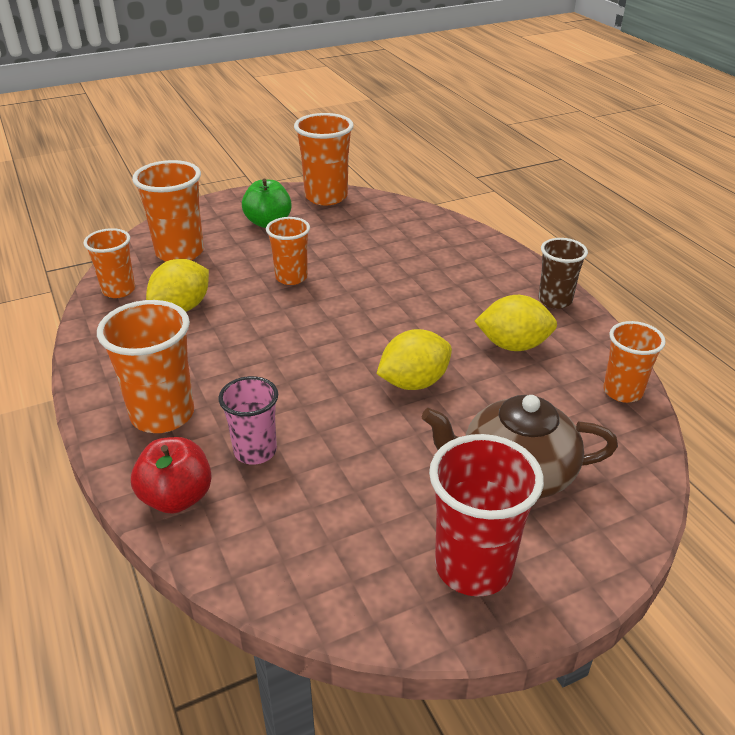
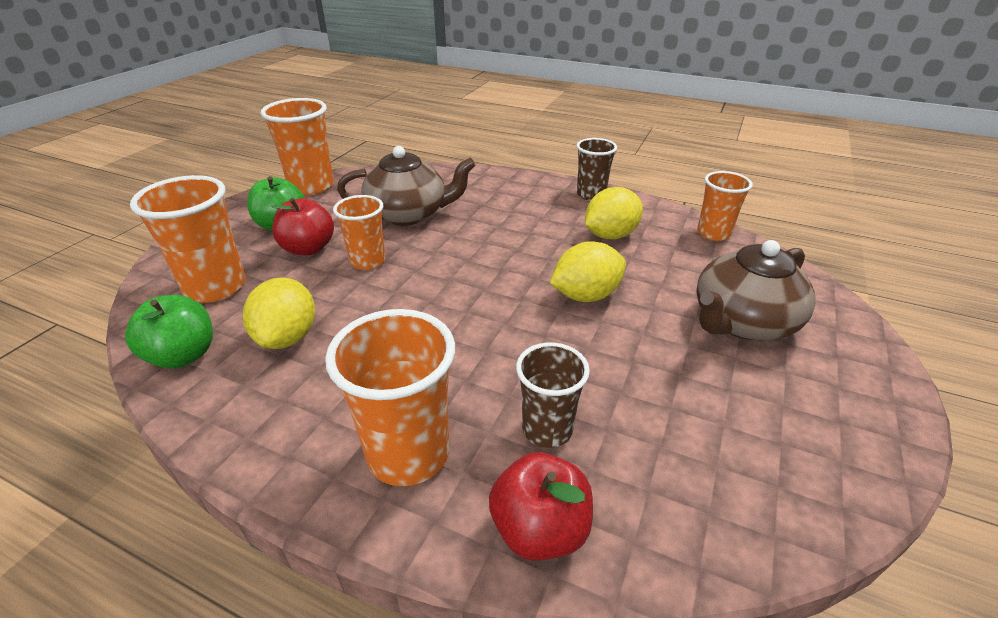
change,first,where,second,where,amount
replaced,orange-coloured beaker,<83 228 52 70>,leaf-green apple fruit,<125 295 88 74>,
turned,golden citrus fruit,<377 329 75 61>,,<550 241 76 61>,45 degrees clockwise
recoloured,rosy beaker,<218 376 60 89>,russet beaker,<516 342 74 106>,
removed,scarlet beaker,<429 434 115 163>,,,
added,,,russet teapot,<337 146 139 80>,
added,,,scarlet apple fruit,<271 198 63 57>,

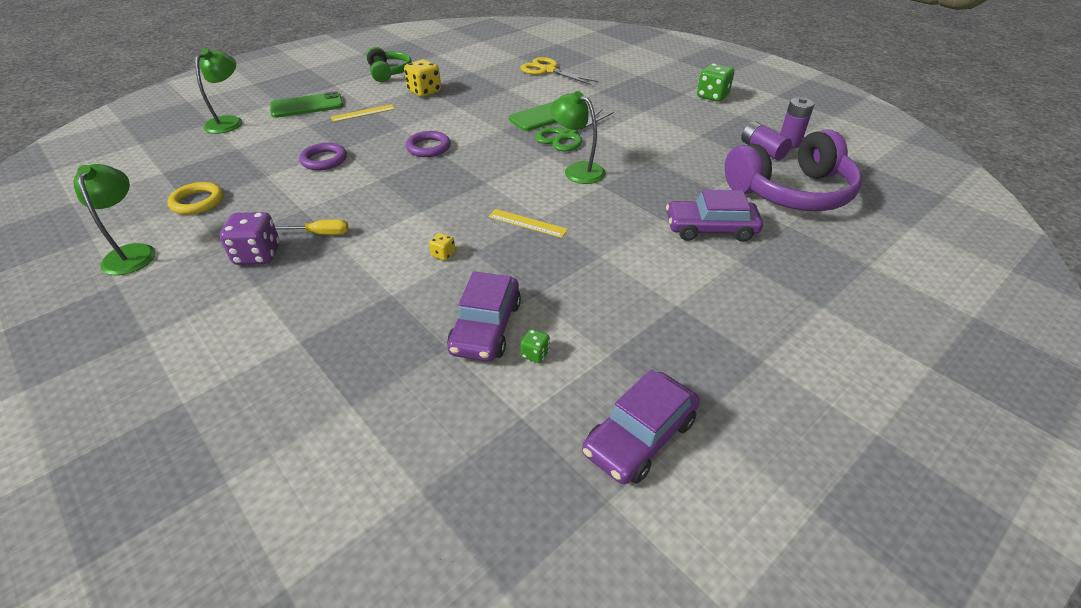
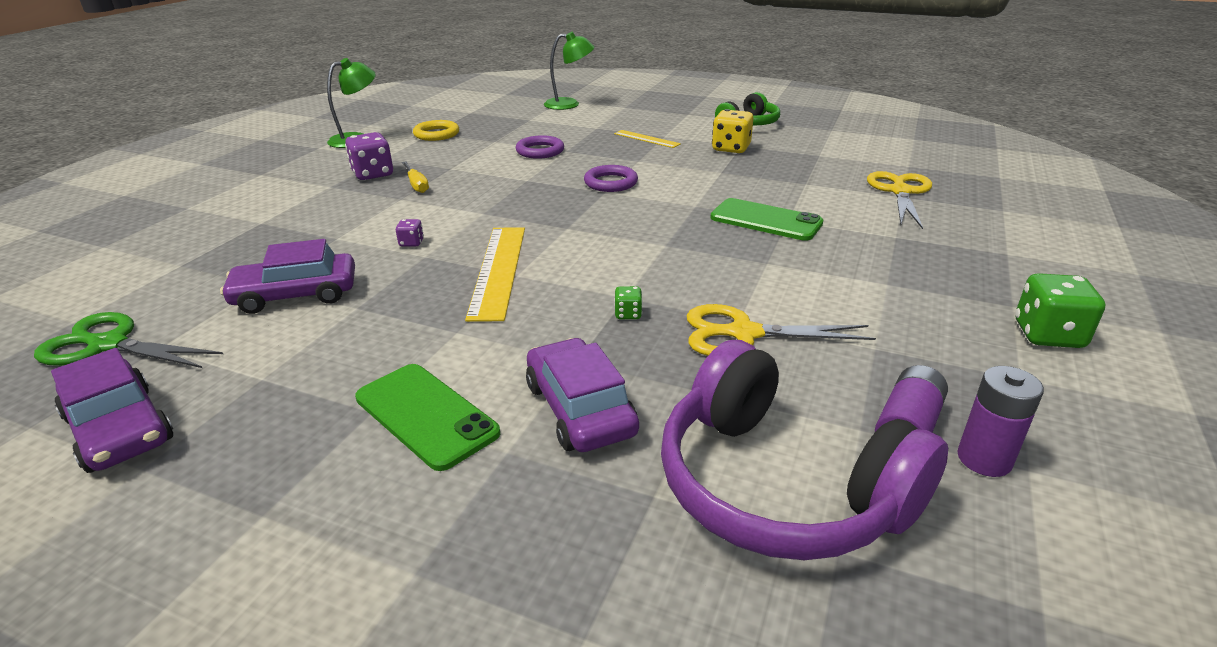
change,first,where,second,where,amount
moved,leaf-green smartphone,<270 91 73 27>,,<355 364 145 107>,
removed,leaf-green reading lamp,<551 91 55 93>,,,
moved,leaf-green pair of scissors,<535 110 79 42>,,<34 312 189 56>,
resized,golden ruler,<488 209 80 29>,,<465 227 60 95>,x1.79
recoloured,golden dice,<429 233 26 28>,purple dice,<396 219 28 27>,
moved,leaf-green dice,<520 329 30 34>,,<614 286 28 33>,
turned,purple automobile,<582 370 118 114>,,<51 348 122 125>,150 degrees counterclockwise
added,,,golden pair of scissors,<686 304 190 52>,

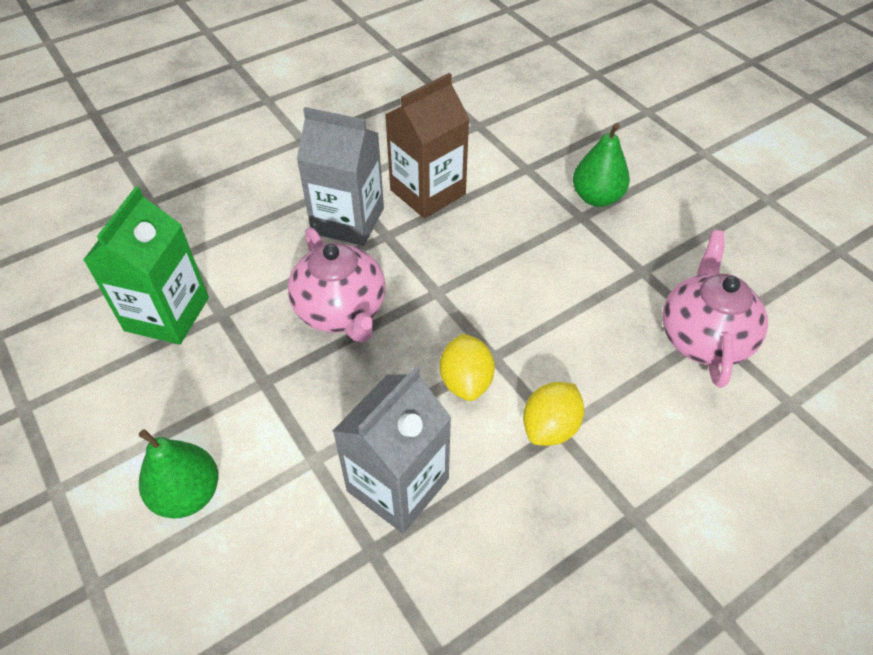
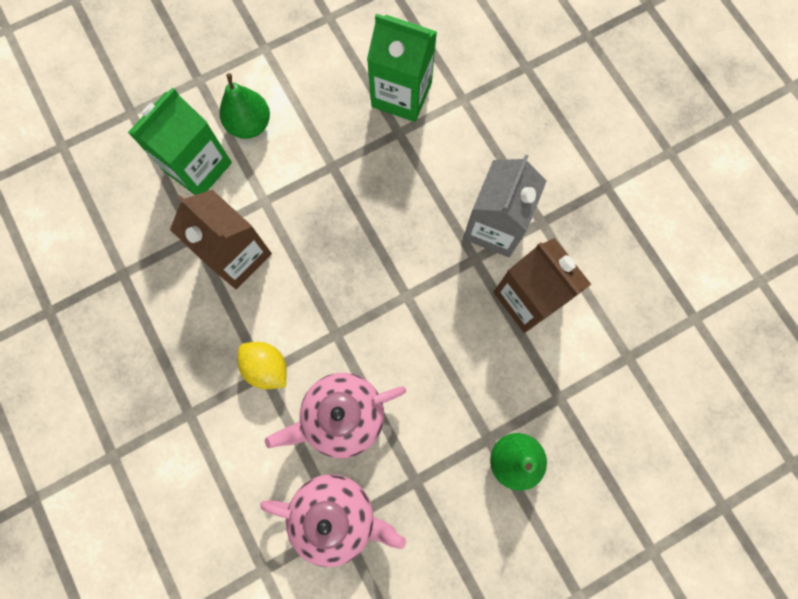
change,first,where,second,where,amount
moved,rosy teapot,<288 228 98 115>,,<265 373 141 85>,
removed,golden citrus fruit,<440 334 55 67>,,,
recoloured,ash-grey carton,<333 366 119 168>,russet carton,<170 190 102 99>,
added,,,leaf-green carton,<128 87 104 108>,

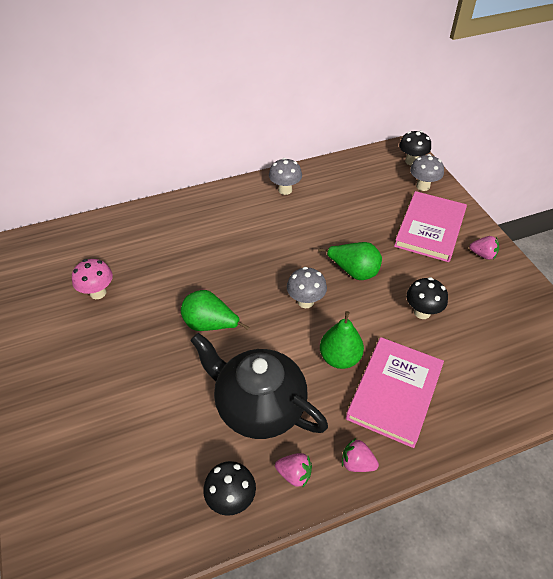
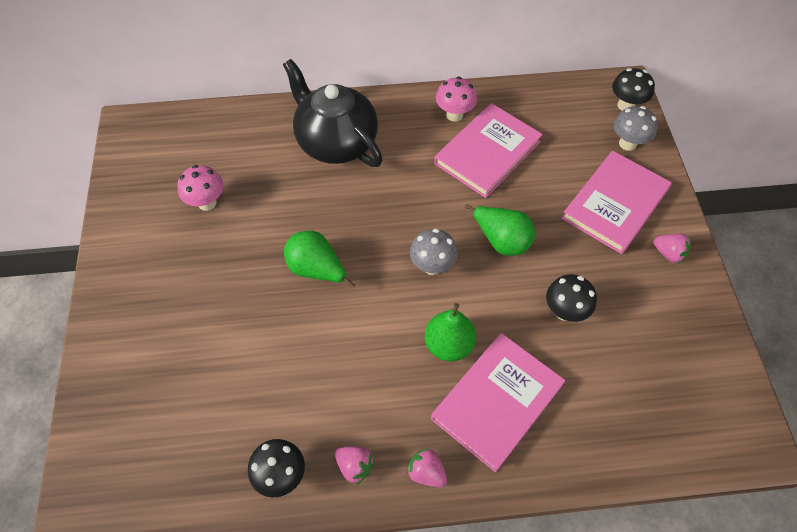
change,first,where,second,where,amount
recoloured,ash-grey fungus,<269 158 33 37>,rosy fungus,<436 77 41 45>,
moved,ebony teapot,<190 333 138 106>,,<283 59 100 108>,
added,,,rosy hardcover,<434 103 109 95>,

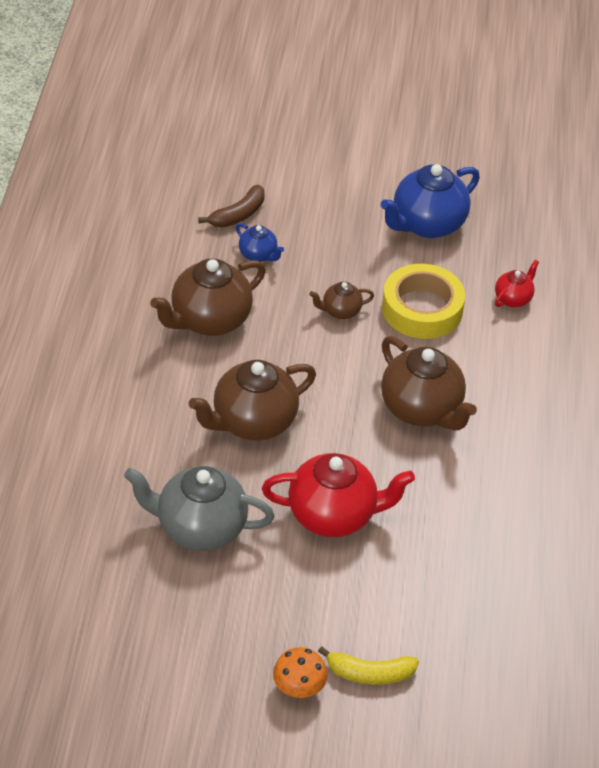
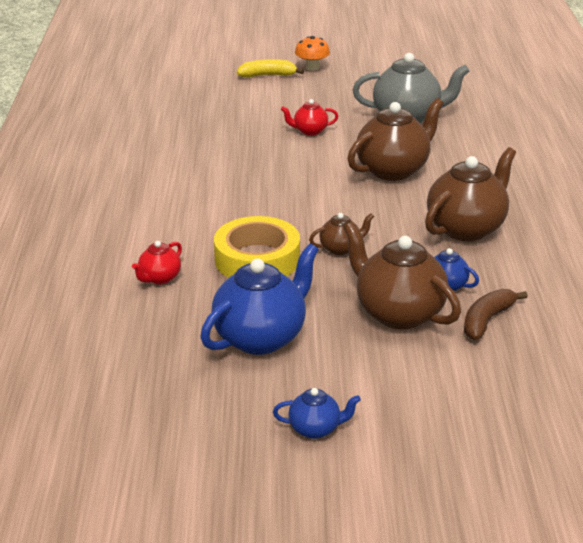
change,first,where,second,where,amount
moved,russet teapot,<381 336 96 94>,,<343 222 118 107>,
resized,scarlet teapot,<262 453 153 84>,,<281 99 57 37>,x0.50
added,,,royal blue teapot,<273 388 88 51>,

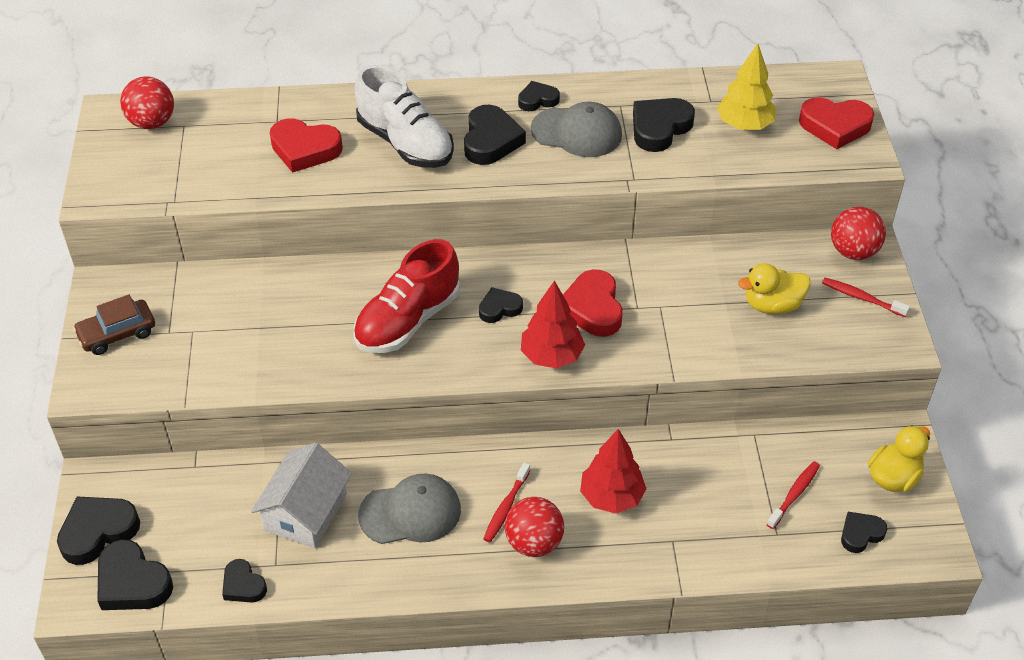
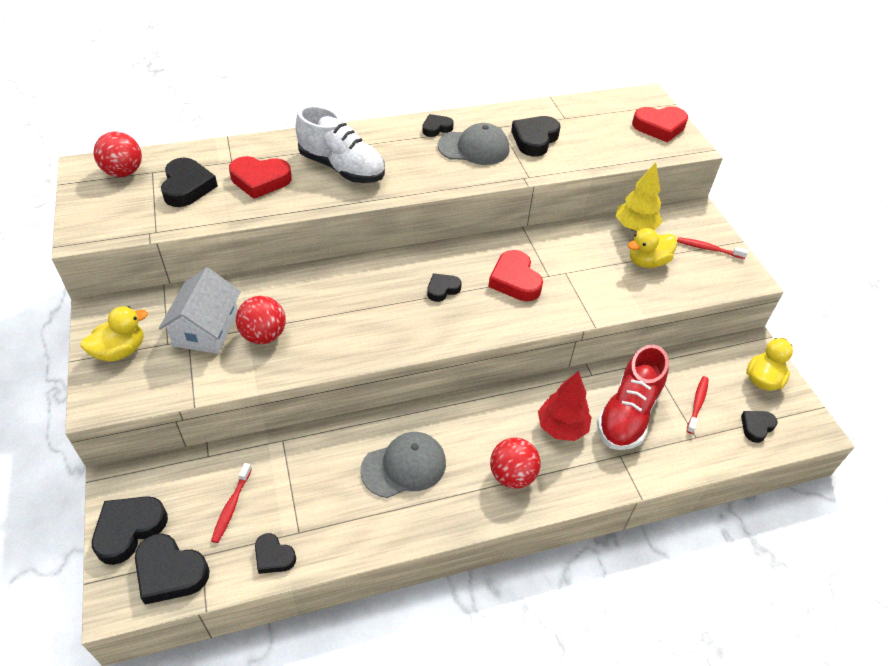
change,first,where,second,where,amount
moved,golden tree,<717 43 59 87>,,<616 162 46 69>,
moved,ebony heart shape,<464 105 62 60>,,<161 158 57 49>,
moved,scarlet play ball,<831 207 55 53>,,<236 296 50 48>,
moved,scarlet shoe,<354 239 106 114>,,<597 344 72 106>,
removed,scarlet tree,<521 281 64 88>,,,
replaced,russet automobile,<73 294 82 61>,golden toy duck,<81 306 67 56>,
moved,pure white toy house,<251 443 101 105>,,<159 267 82 87>,
moved,scarlet tooth brush,<483 463 47 79>,,<211 463 41 80>,

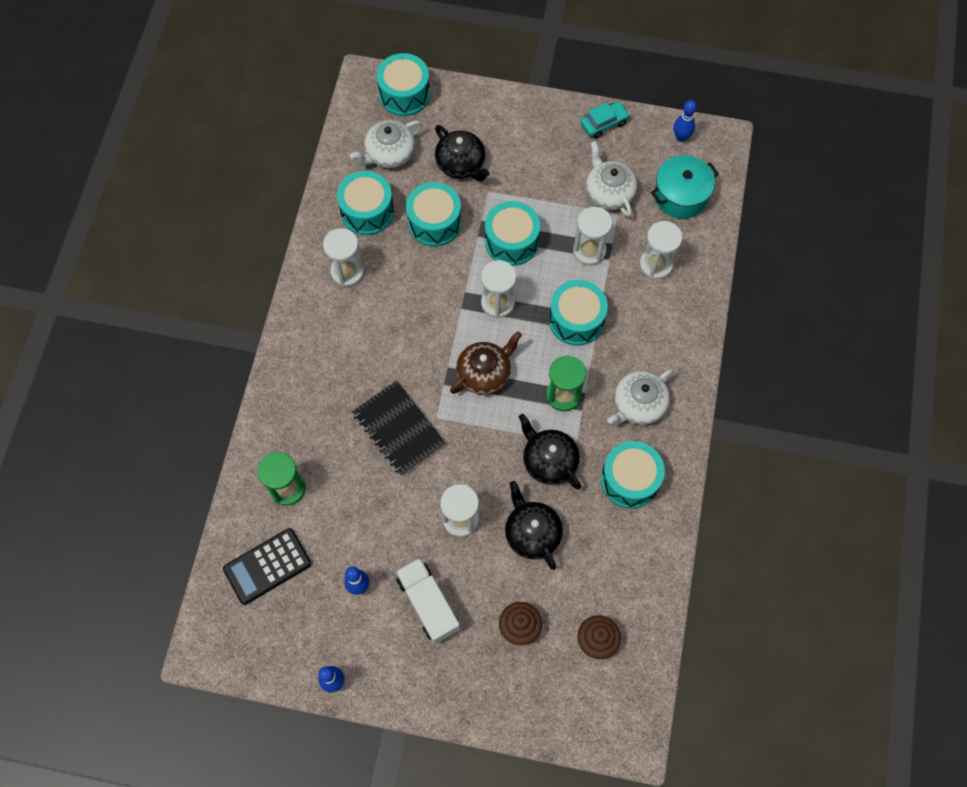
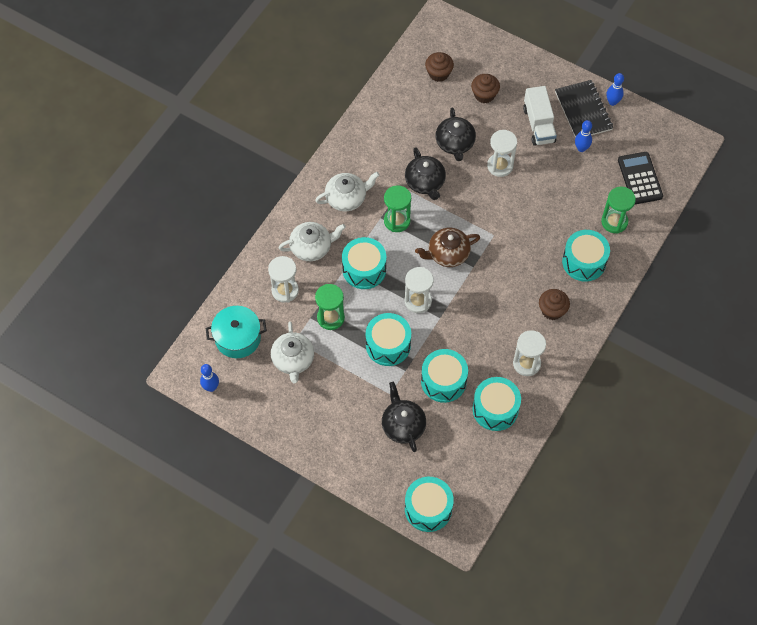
change,first,where,second,where,amount
removed,aqua automobile,<581 101 49 38>,,,
moved,pure white teapot,<350 120 72 48>,,<279 222 67 39>,
recoloured,pure white sandglass,<573 207 39 58>,leaf-green sandglass,<315 284 30 46>,
moved,ebony exercise book,<352 381 94 95>,,<555 80 58 58>,
moved,aqua drum,<601 441 64 68>,,<562 230 48 52>,
turned,ebony pocket calculator,<223 528 89 77>,,<618 152 45 52>,90 degrees counterclockwise
added,,,russet cupcake,<539 289 31 31>,

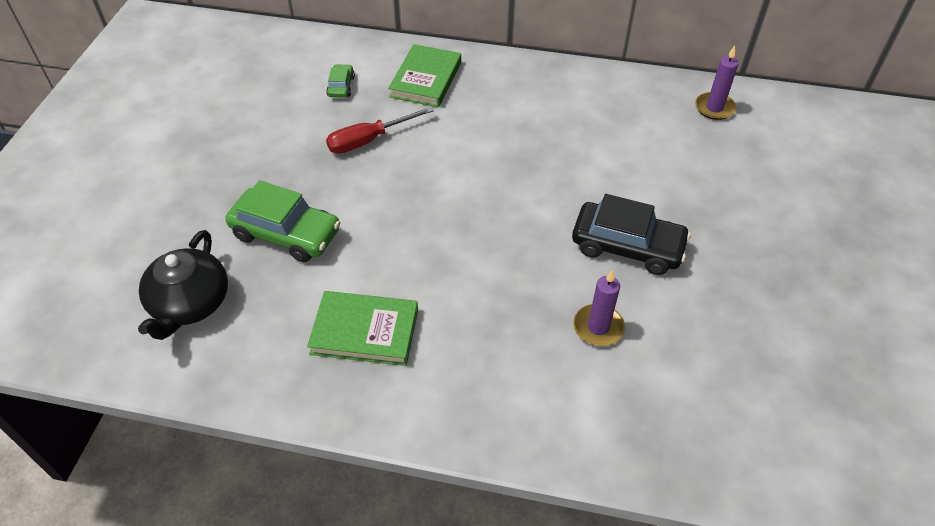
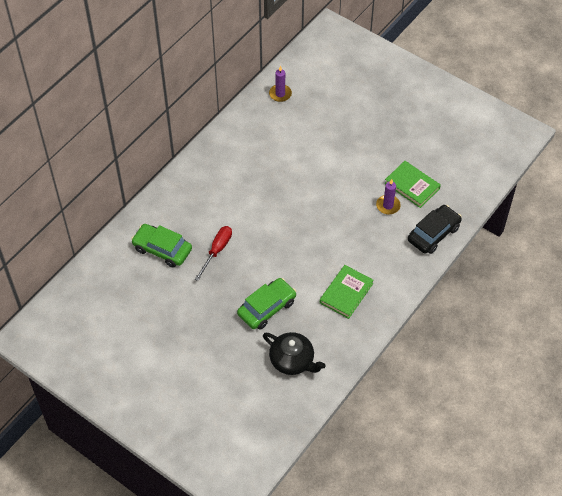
change,first,where,second,where,amount
moved,leaf-green hardcover,<388 44 73 63>,,<385 161 56 47>,
resized,leaf-green automobile,<326 64 29 34>,,<131 224 61 43>,x2.02
turned,scarlet hand screwdriver,<326 107 108 47>,,<195 226 37 55>,150 degrees counterclockwise
moved,ebony automobile,<572 194 119 81>,,<408 205 54 49>,

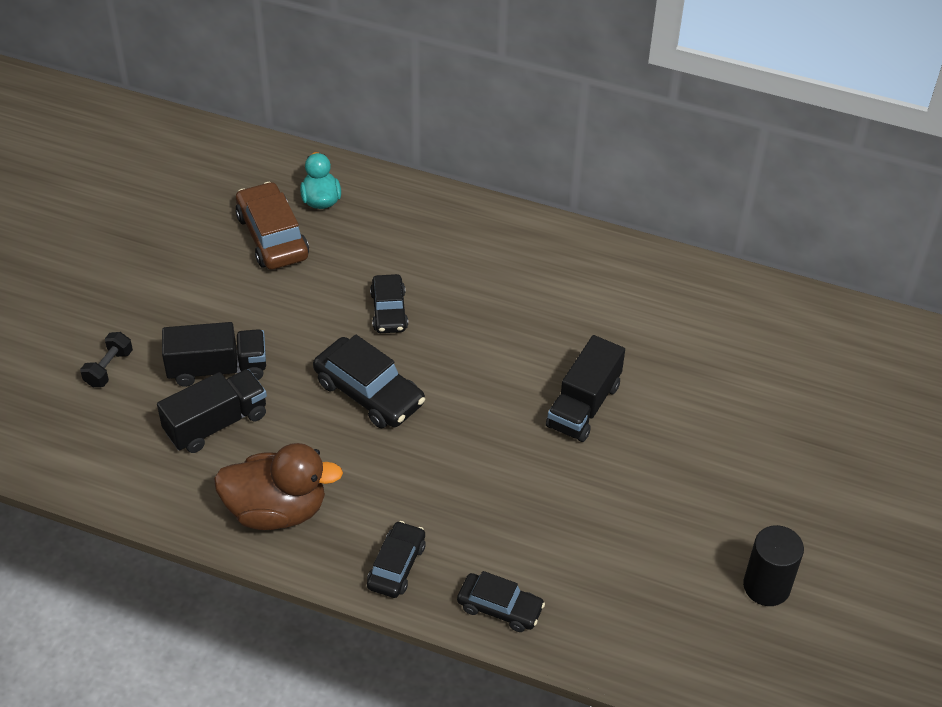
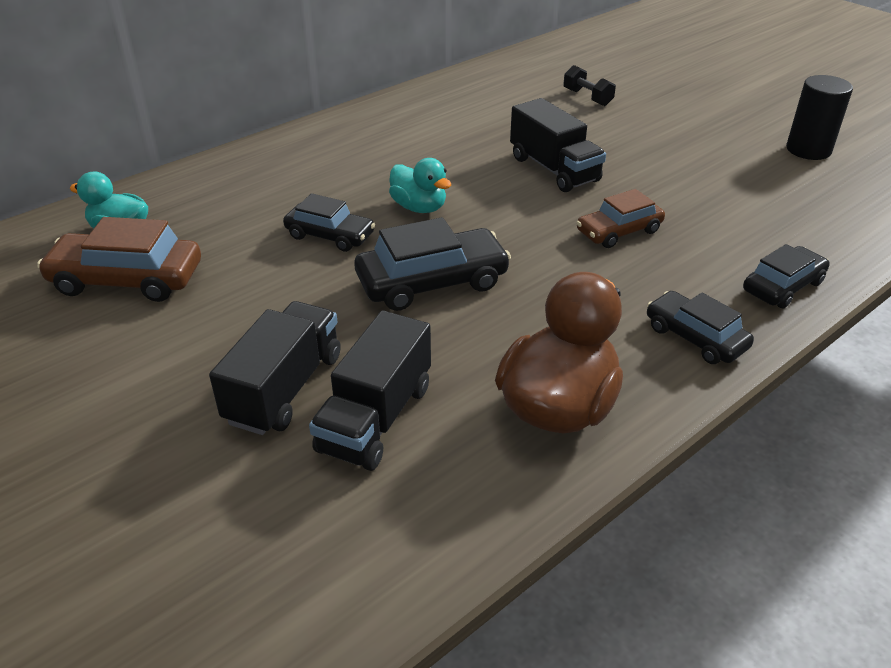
change,first,where,second,where,amount
moved,ebony dumbbell,<80 332 53 55>,,<563 65 53 41>,
turned,ebony truck,<157 369 110 84>,,<309 310 122 161>,150 degrees counterclockwise
added,,,aqua toy duck,<389 158 62 55>,
added,,,russet automobile,<577 189 88 59>,

